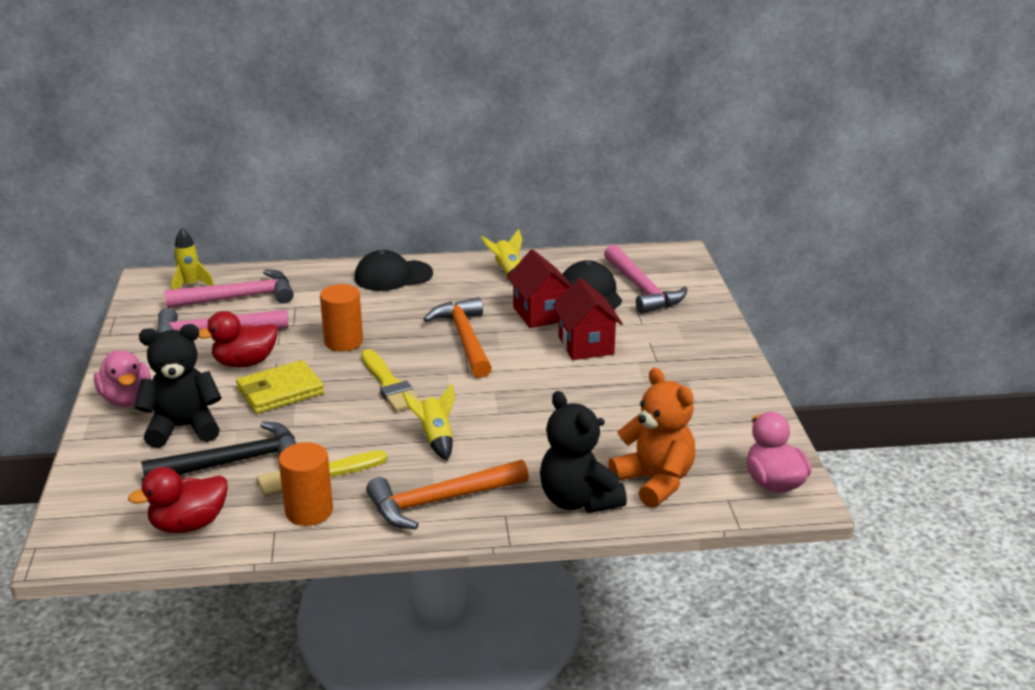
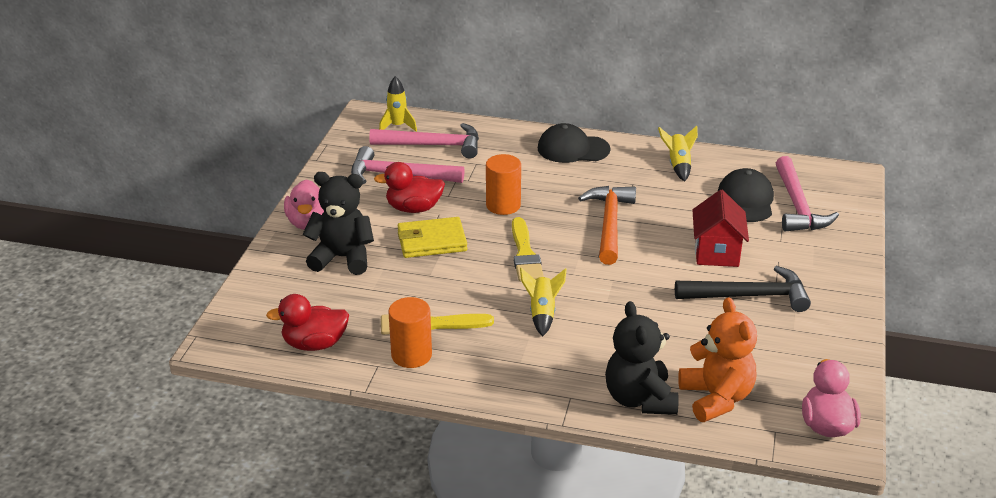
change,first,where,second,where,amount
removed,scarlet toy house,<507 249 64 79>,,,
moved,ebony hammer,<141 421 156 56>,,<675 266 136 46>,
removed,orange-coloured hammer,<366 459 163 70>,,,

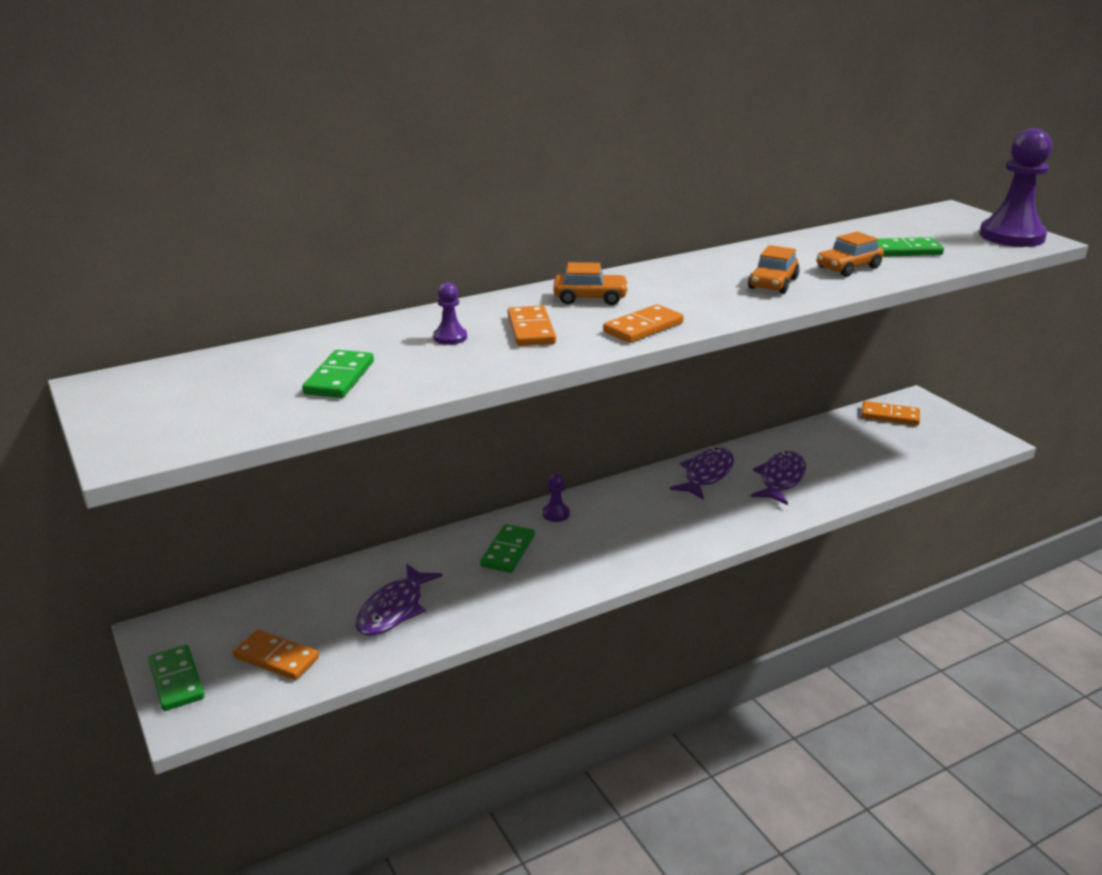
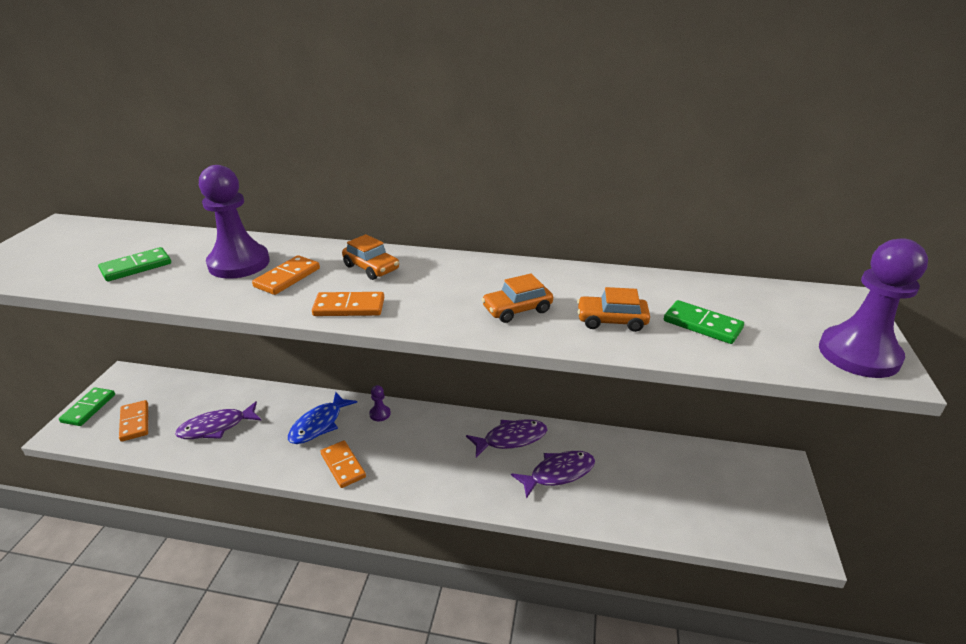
change,first,where,second,where,amount
resized,purple chess pawn,<433 282 34 63>,,<199 165 71 114>,x2.31
moved,orange-coloured domino tile,<861 401 59 25>,,<320 441 46 47>,
replaced,leaf-green domino tile,<480 524 55 49>,royal blue fish,<288 392 69 52>,

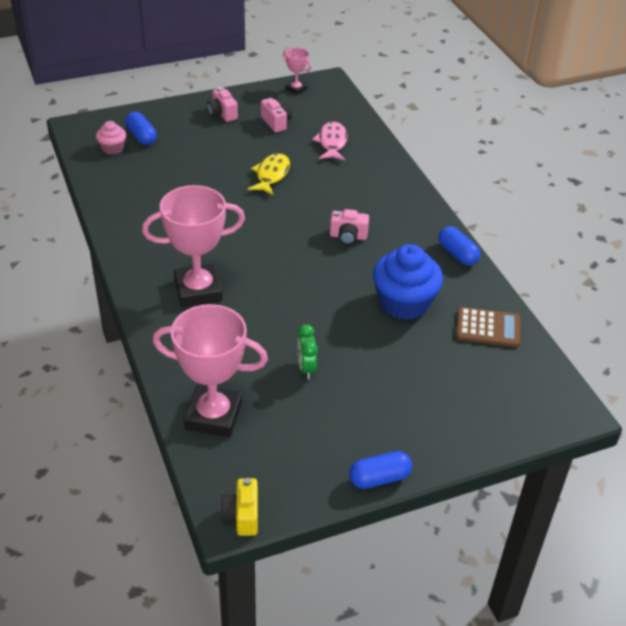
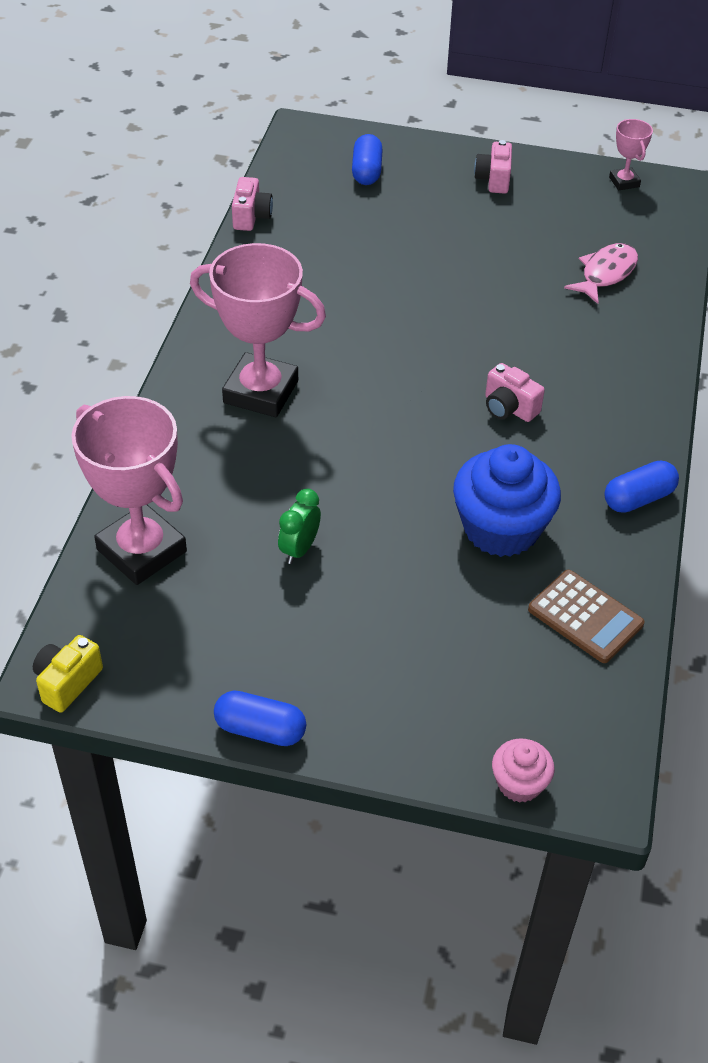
change,first,where,second,where,amount
moved,rosy photo camera,<261 98 31 34>,,<232 177 41 54>,
moved,rosy cupcake,<96 121 30 34>,,<492 739 63 64>,
removed,golden fish,<248 153 42 43>,,,
turned,royal blue pill,<438 226 42 39>,,<604 461 75 52>,60 degrees clockwise

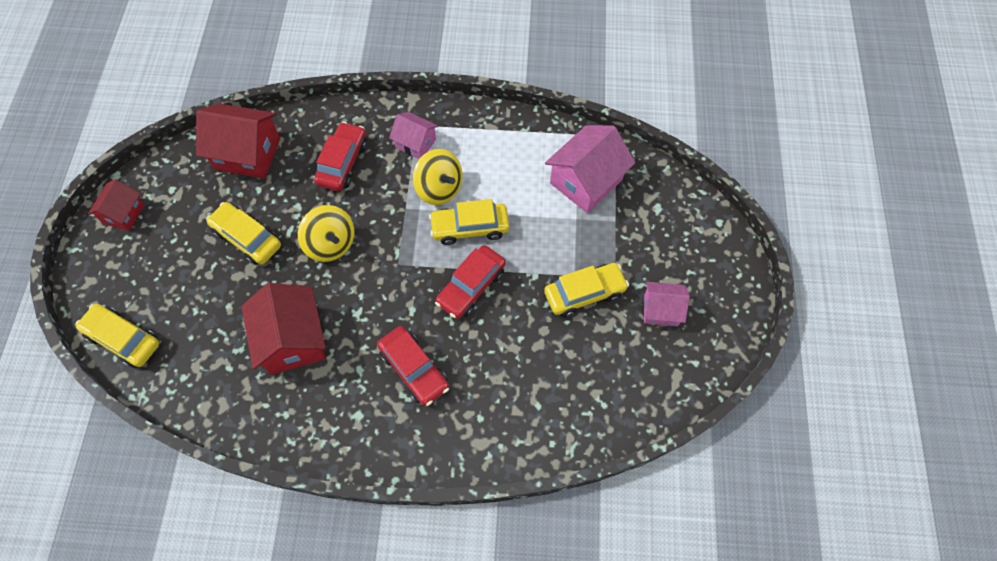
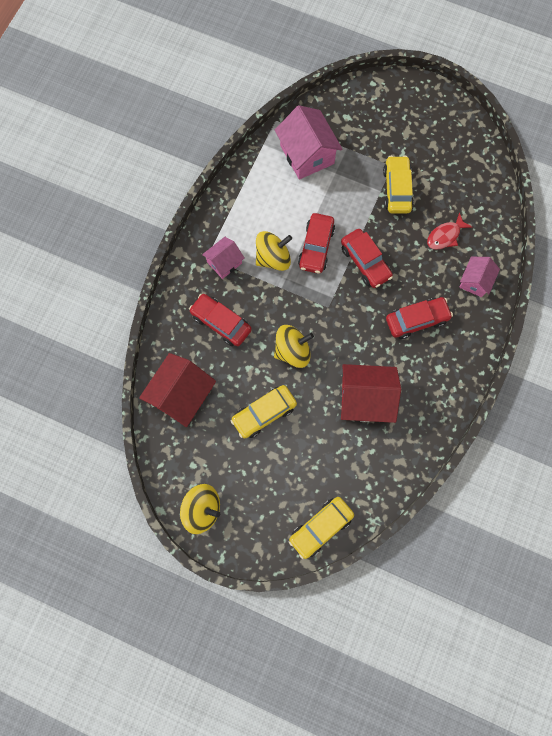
change,first,where,second,where,amount
replaced,scarlet toy house,<88 179 57 52>,golden whirligig,<180 484 40 50>,
recoloured,golden automobile,<429 199 80 46>,scarlet automobile,<298 213 37 61>,
moved,rosy toy house,<644 282 46 44>,,<459 257 41 40>,
added,,,scarlet fish,<427 212 45 38>,

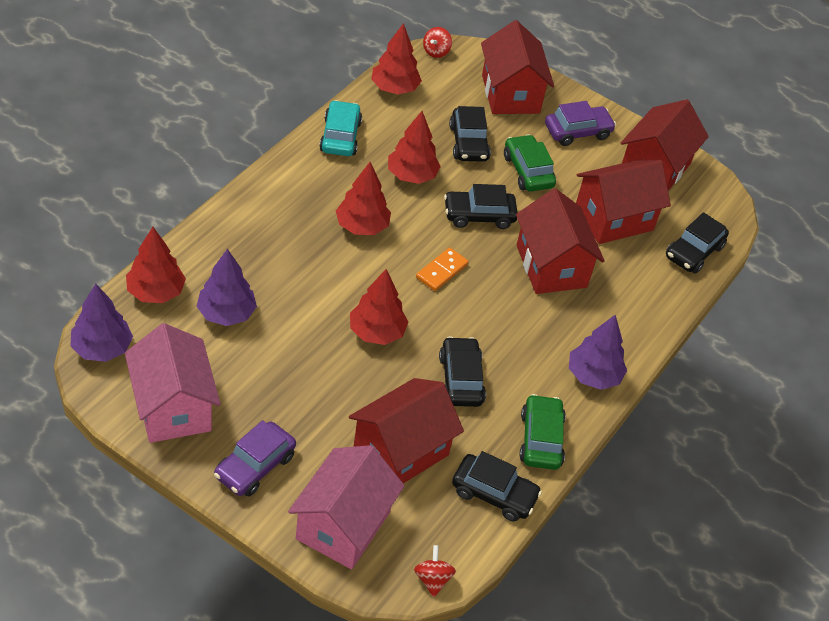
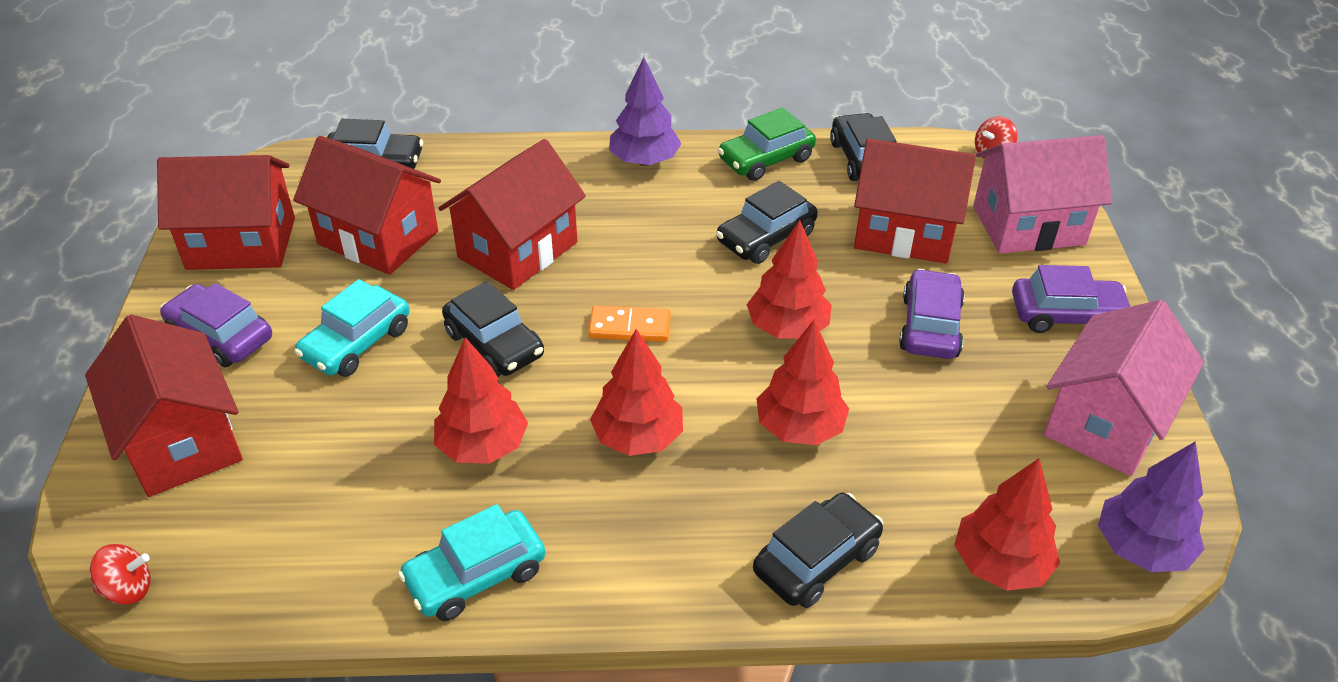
change,first,where,second,where,amount
turned,scarlet toy house,<481 20 73 94>,,<85 315 158 182>,75 degrees counterclockwise
moved,scarlet tree,<371 23 51 72>,,<757 320 92 125>,
moved,ebony automobile,<449 106 42 56>,,<753 493 130 115>,
recoloured,leaf-green automobile,<504 134 52 58>,aqua automobile,<295 279 114 98>,
removed,purple tree,<196 249 61 77>,,,
added,,,purple automobile,<899 269 66 90>,

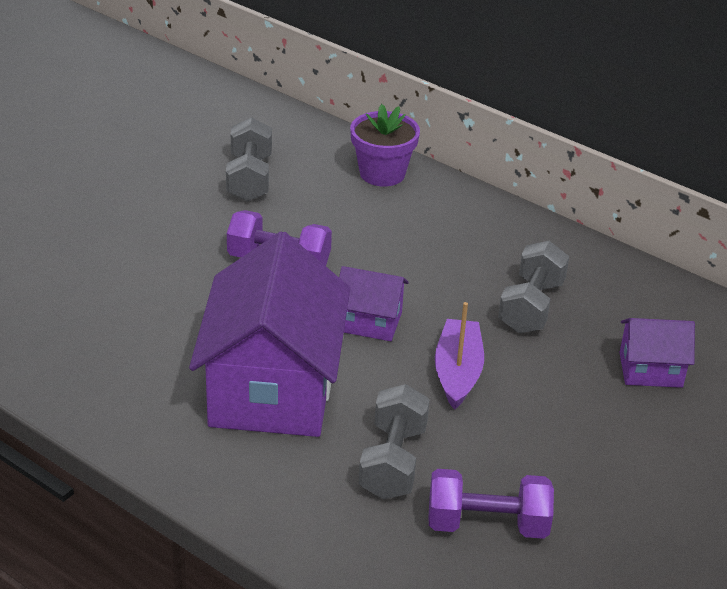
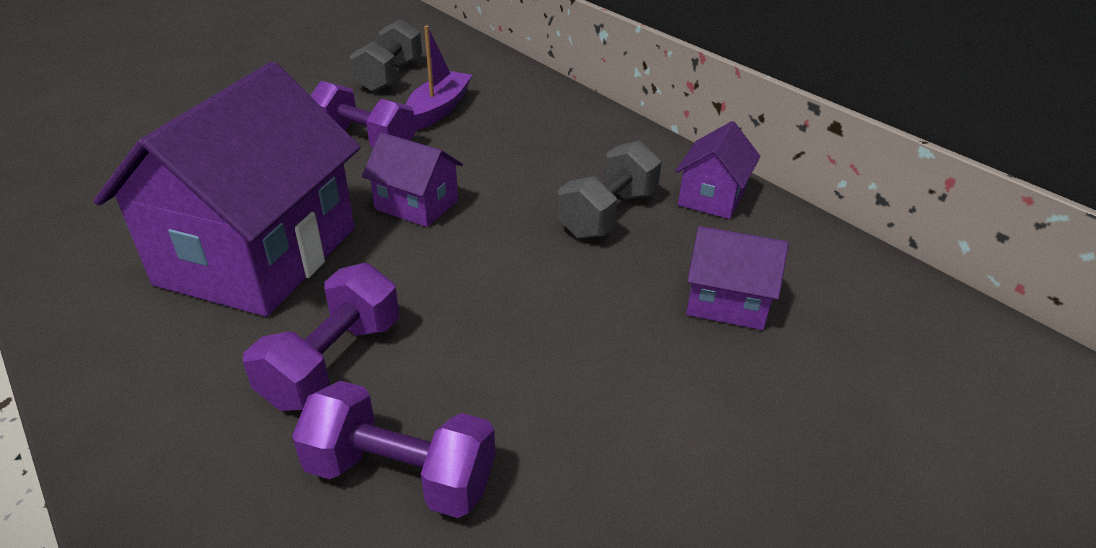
change,first,where,second,where,amount
removed,purple plant pot,<350 104 70 82>,,,
moved,purple sailboat,<435 302 49 108>,,<406 26 66 104>,
recoloured,ash-grey dumbbell,<359 384 71 116>,purple dumbbell,<243 263 156 148>,
added,,,purple toy house,<675 121 85 98>,

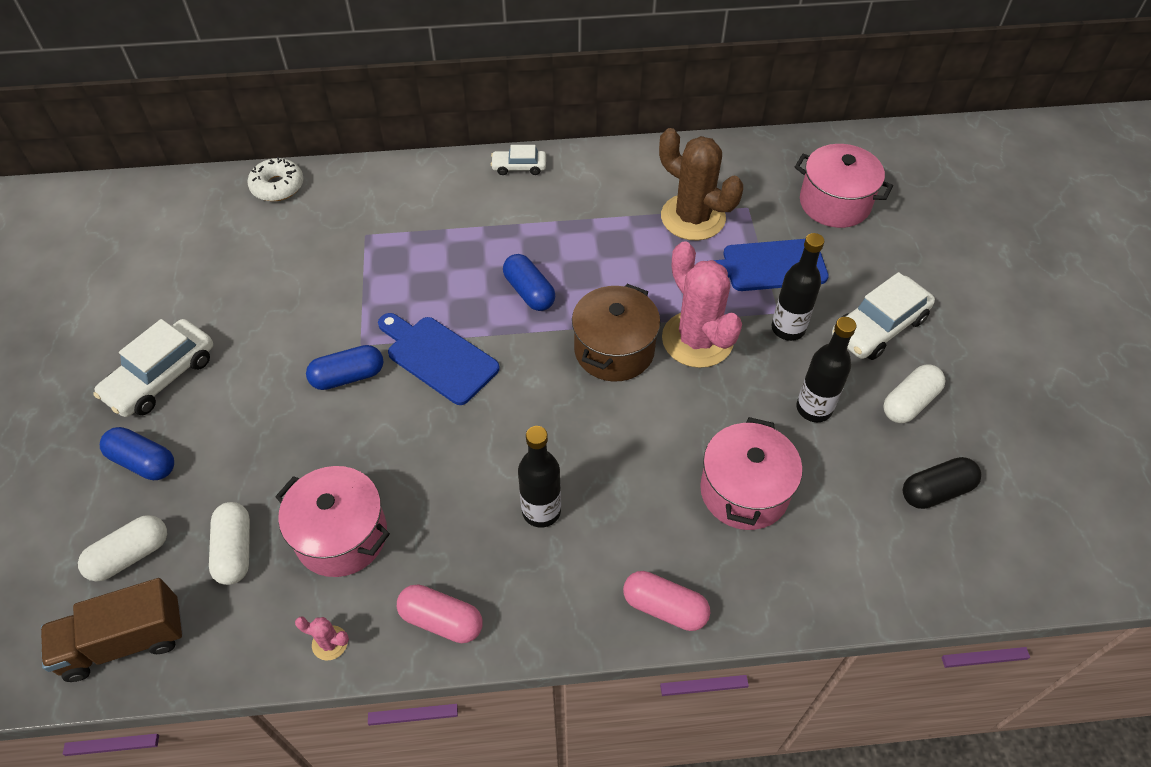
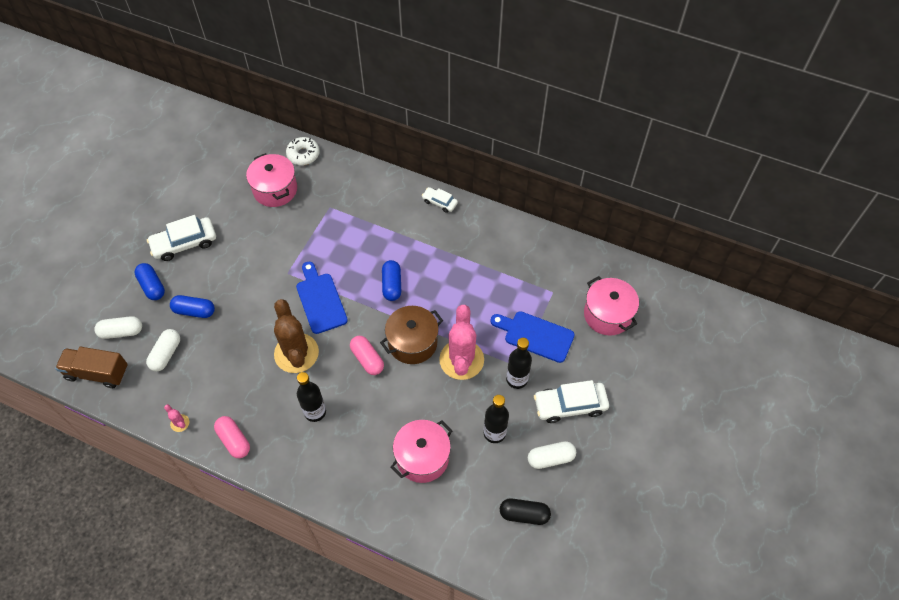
change,first,where,second,where,amount
moved,russet cactus,<659 128 84 113>,,<274 299 45 74>,
moved,royal blue pill,<306 345 77 45>,,<170 295 45 23>,
moved,rosy stockpot,<275 466 115 111>,,<246 153 51 54>,
moved,rosy pill,<623 571 87 60>,,<350 336 34 39>,

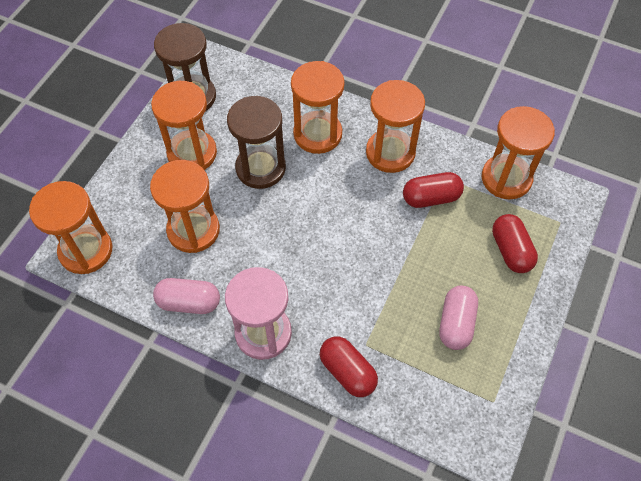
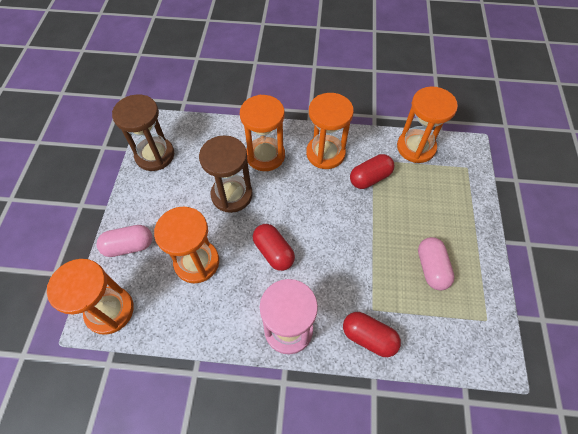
change,first,where,second,where,amount
removed,orange-coloured sandglass,<151 81 66 89>,,,
moved,scarlet pill,<492 214 46 59>,,<253 224 42 47>,
moved,rosy pill,<153 278 67 36>,,<96 225 57 32>,

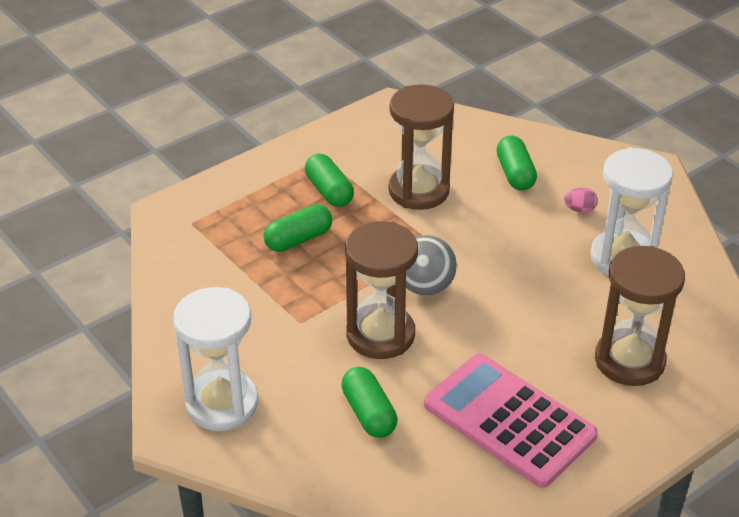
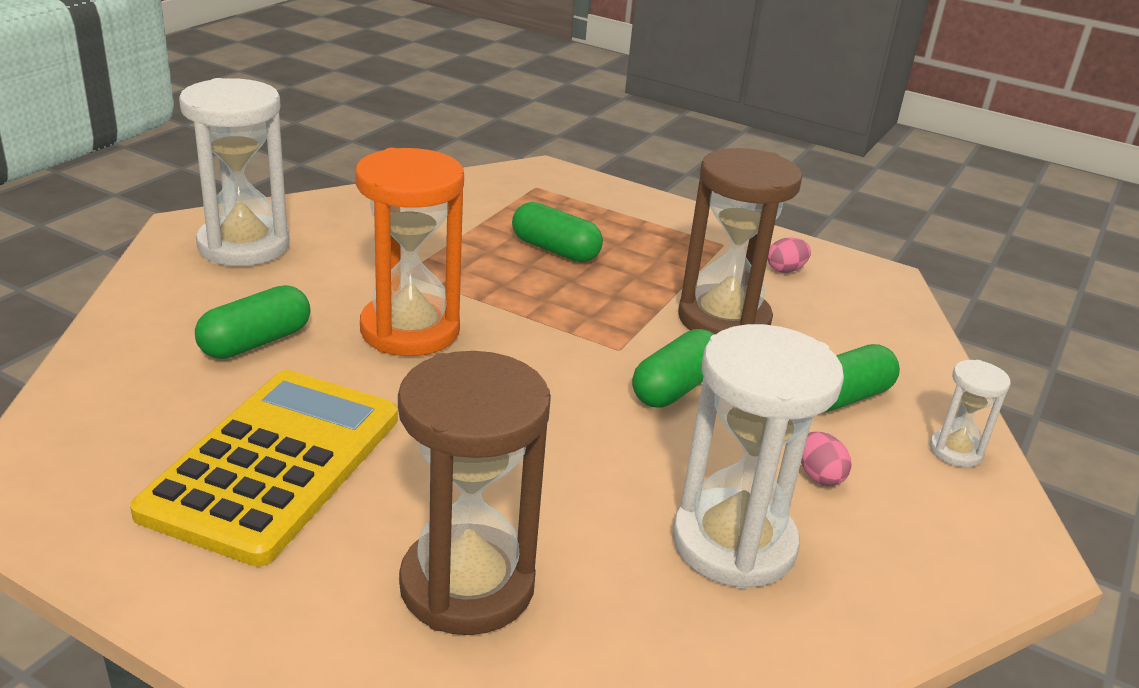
change,first,where,second,where,amount
moved,leaf-green pill,<305 154 49 53>,,<632 329 82 78>,
recoloured,russet sandglass,<345 221 73 138>,orange-coloured sandglass,<355 148 109 208>,
removed,ash-grey play ball,<406 235 51 61>,,,
recoloured,rosy pocket calculator,<424 354 174 134>,golden pocket calculator,<130 370 268 196>,
added,,,rosy egg,<768 238 43 35>,
added,,,pure white sandglass,<930 360 81 107>,

